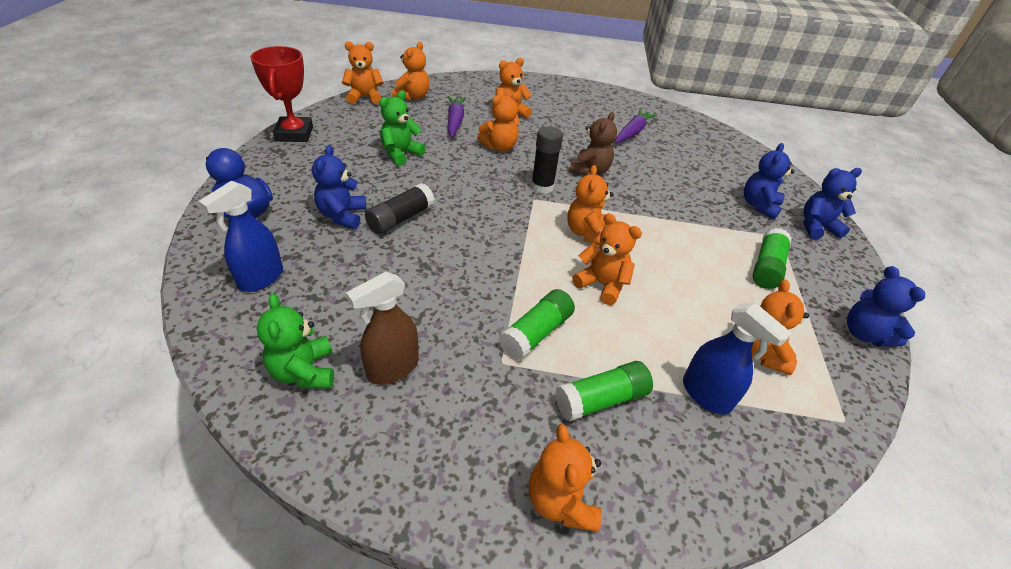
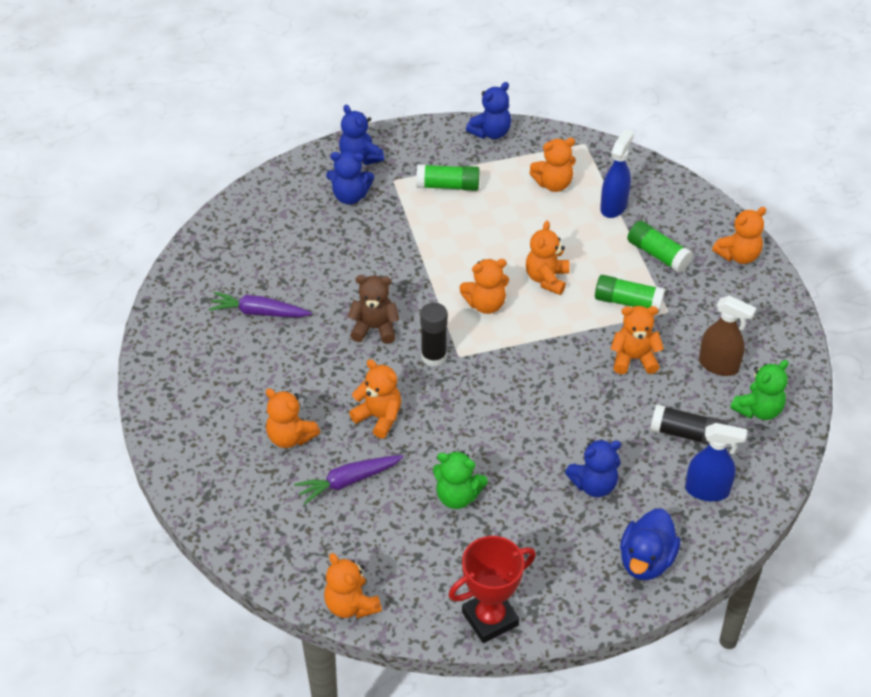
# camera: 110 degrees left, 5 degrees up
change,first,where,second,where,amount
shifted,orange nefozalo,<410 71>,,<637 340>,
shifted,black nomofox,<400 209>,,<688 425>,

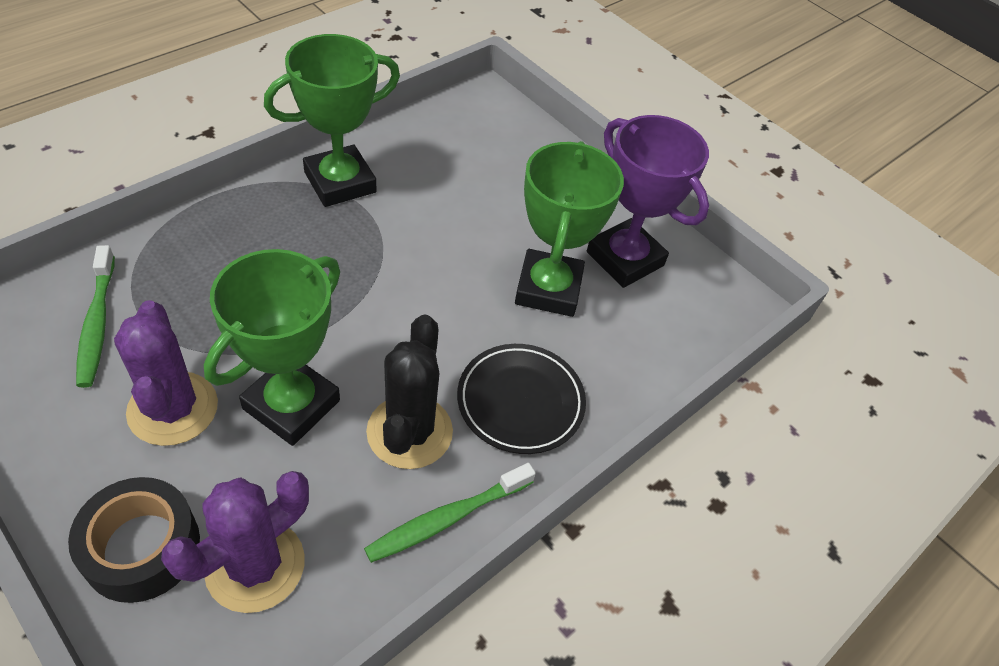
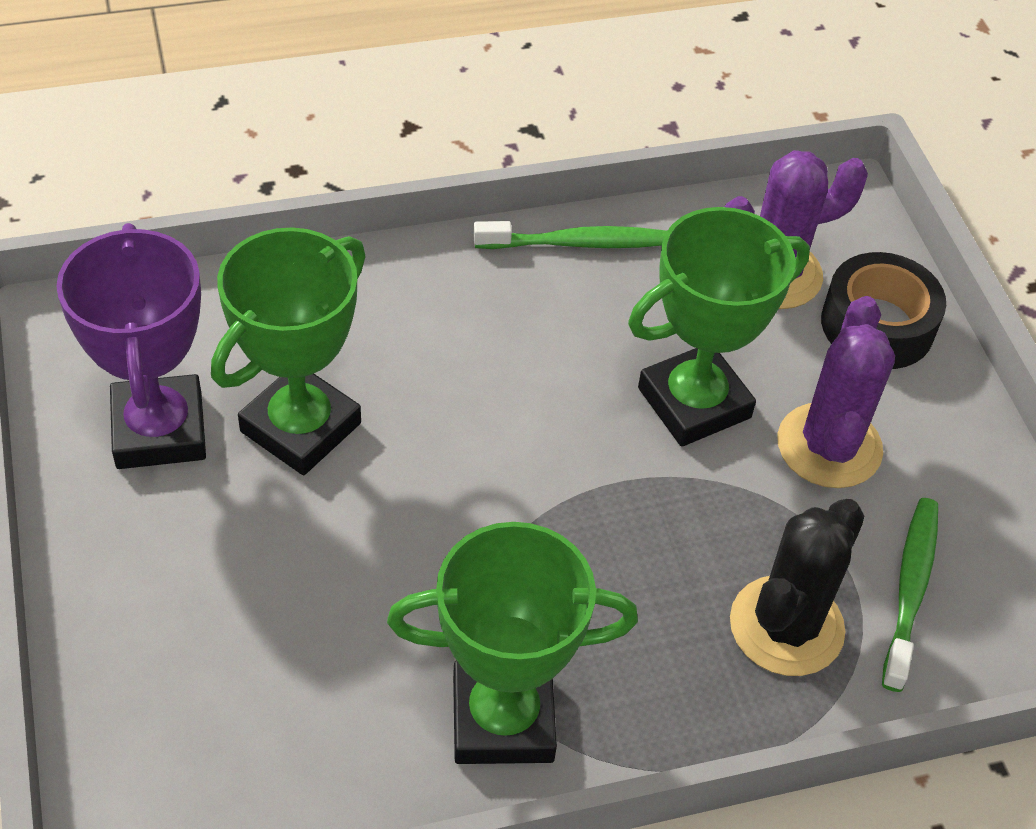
# camera: 150 degrees left, 0 degrees up
change,first,where,second,where,amount
shifted,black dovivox,<409 391>,,<797 587>,
gone,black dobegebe,<521 399>,,,

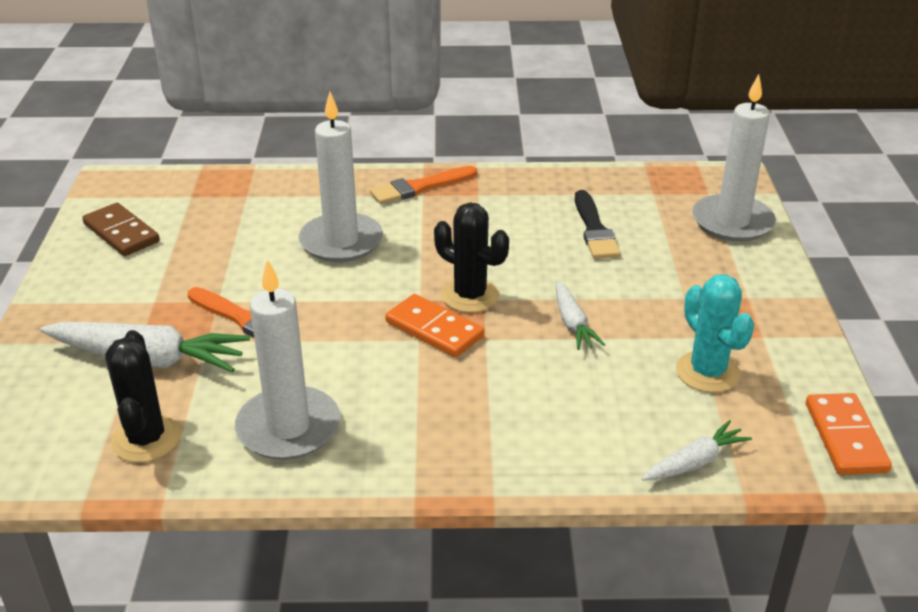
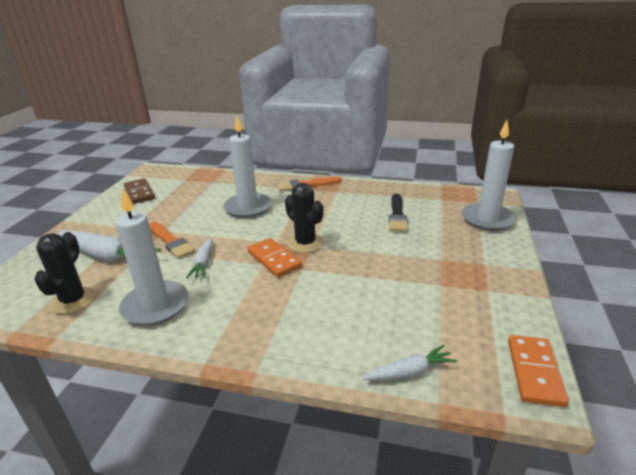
# camera: 15 degrees right, 5 degrees down
change,first,where,second,where,amount
gone,turquoise dovivox,<715 334>,,,
shifted,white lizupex,<580 315>,,<199 257>,

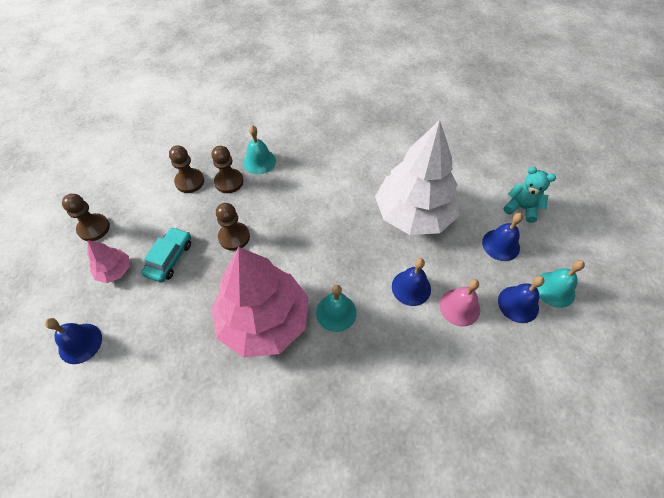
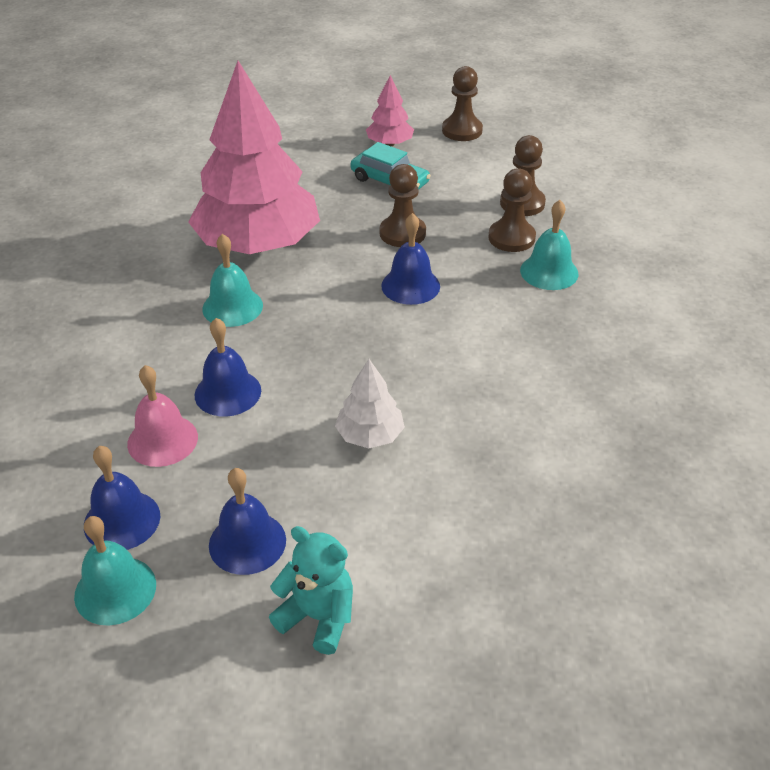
# camera: 105 degrees right, 15 degrees down
change,first,where,second,where,amount
scaled,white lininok,<417 177>,,<370 403>,x0.43
rotated,turquoise nefozalo,<530 195>,,<311 590>,105 degrees counterclockwise
shifted,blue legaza,<73 341>,,<410 259>,

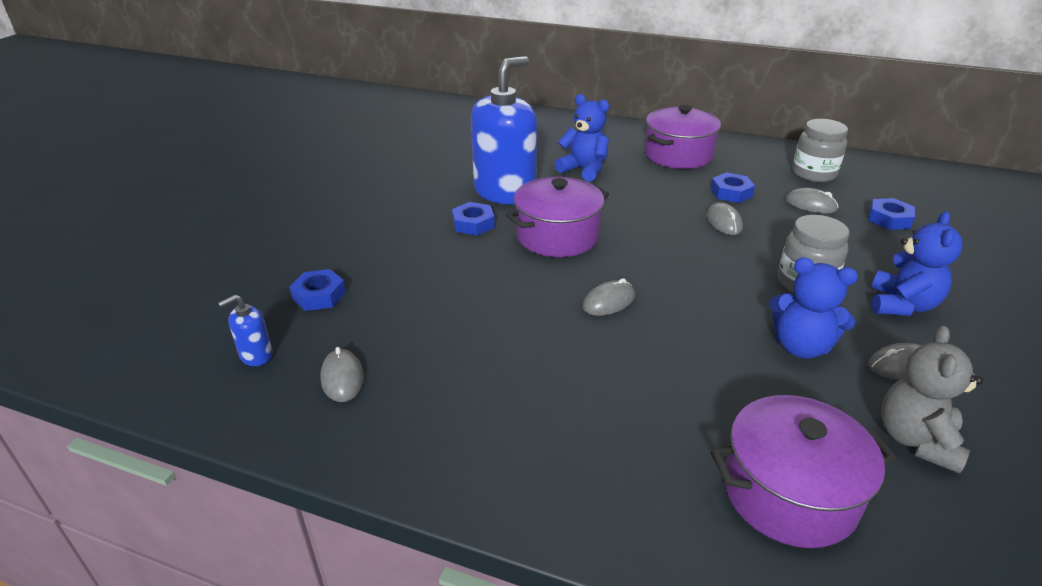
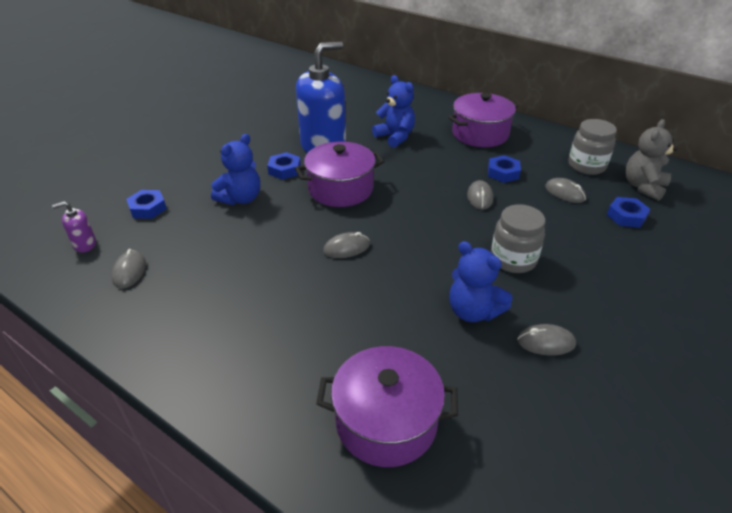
# camera: 15 degrees right, 5 degrees up
change,first,where,second,where,amount
shifted,blue nefozalo,<917 263>,,<235 169>,
repainted,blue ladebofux,<245 330>,purple ladebofux,<74 227>,
shifted,grey nefozalo,<932 399>,,<651 160>,

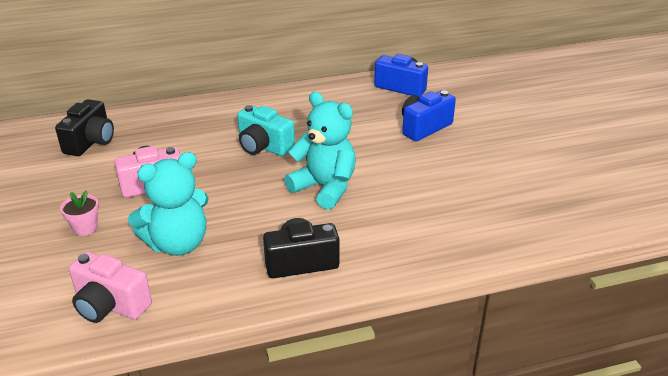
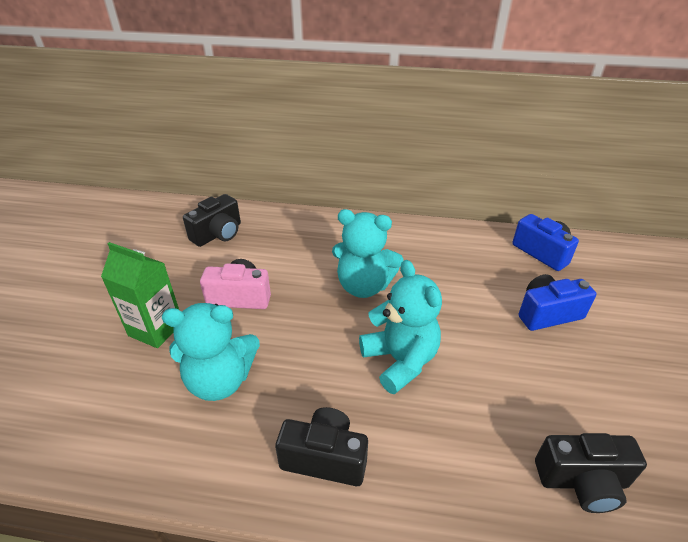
# camera: 25 degrees right, 5 degrees up
change,first,where,second,where,amount
swapped,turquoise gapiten,<266 130>,turquoise nefozalo,<368 253>,
swapped,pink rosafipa,<79 213>,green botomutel,<140 295>,
gone,pink gapiten,<110 287>,,,
new,,,black gapiten,<591 473>,

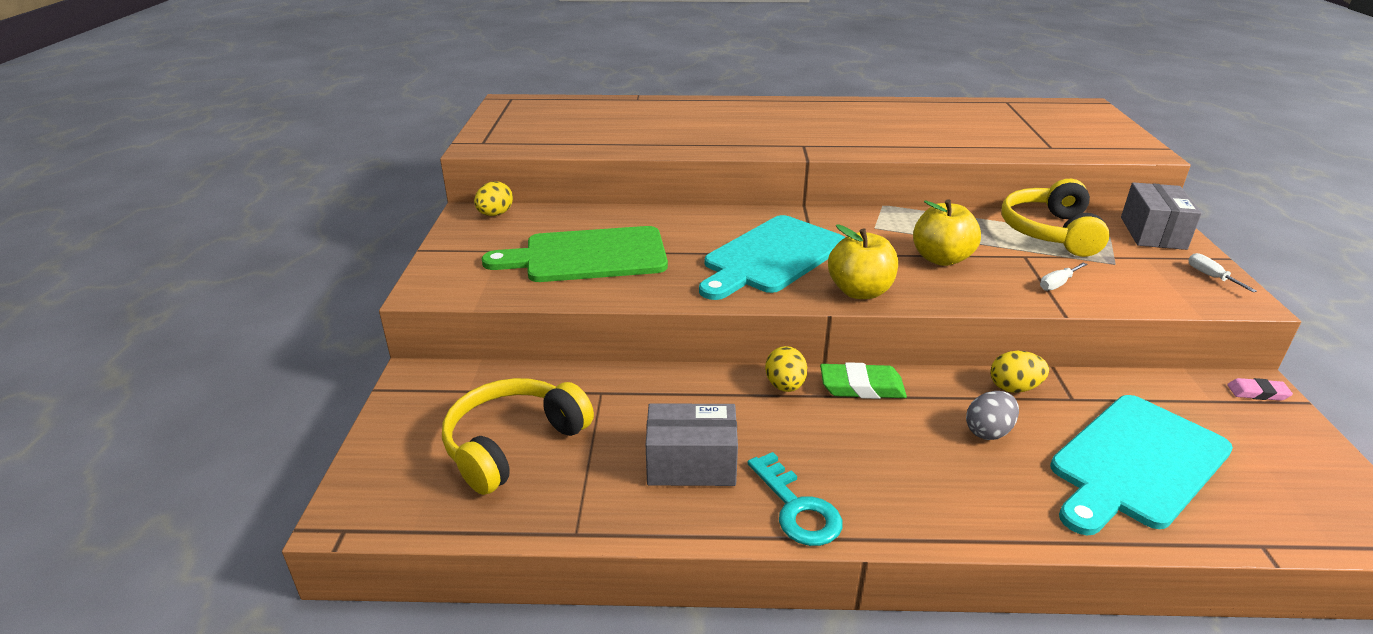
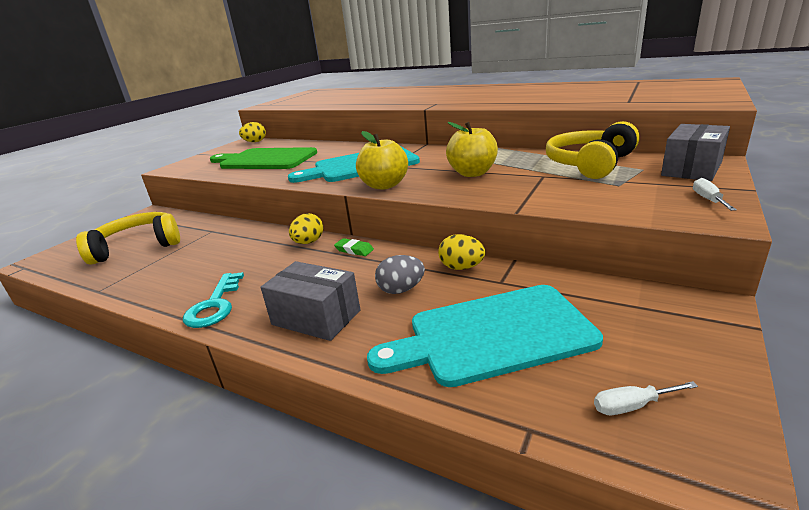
# camera: 30 degrees right, 5 degrees down
change,first,where,second,where,amount
shifted,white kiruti,<1064 276>,,<646 398>,
scaled,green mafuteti,<863 380>,,<354 247>,x0.60
gone,pink mafuteti,<1260 389>,,,
shifted,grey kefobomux,<692 444>,,<310 301>,

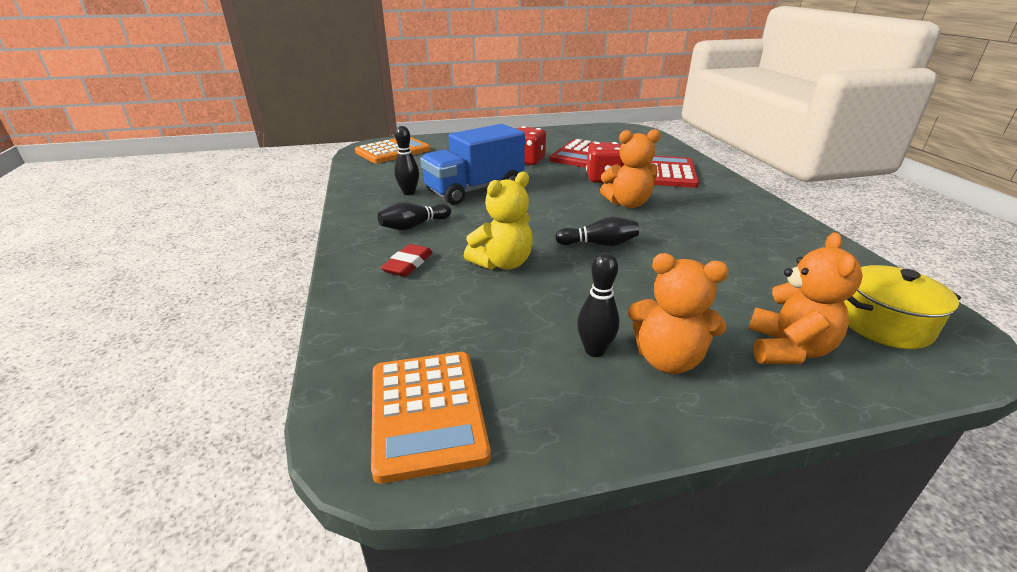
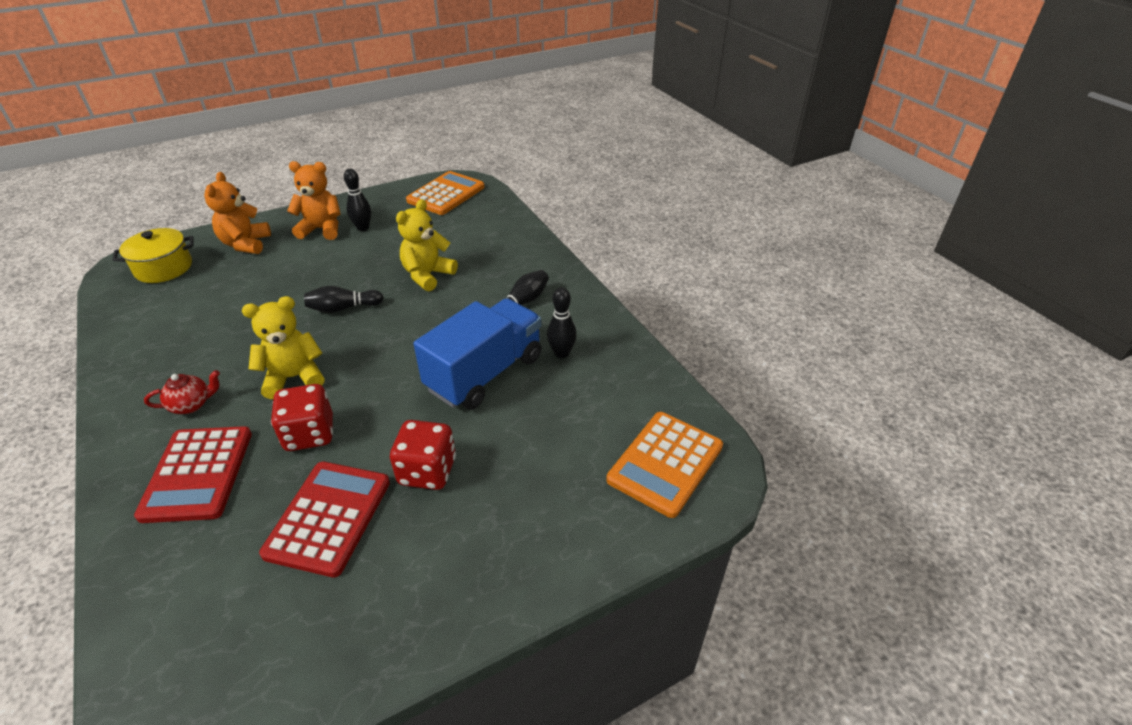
# camera: 165 degrees right, 10 degrees up
change,first,where,second,where,amount
repainted,orange nefozalo,<630 168>,yellow nefozalo,<283 347>,
gone,red mafuteti,<407 260>,,,
rotated,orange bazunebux,<431 418>,,<445 193>,60 degrees clockwise
new,,,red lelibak,<182 392>,

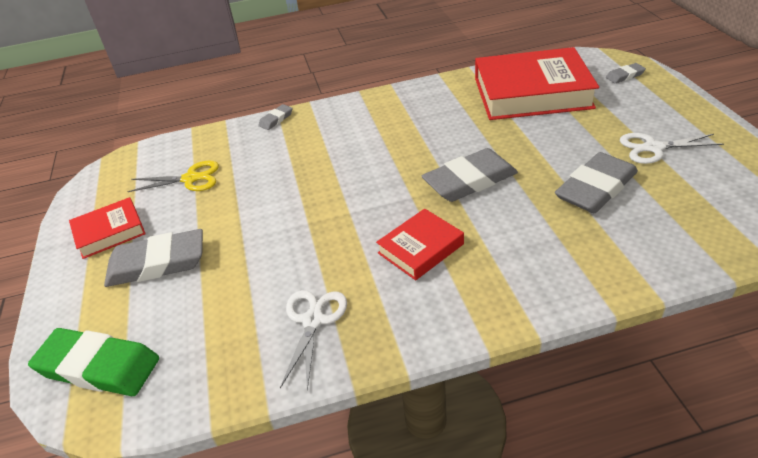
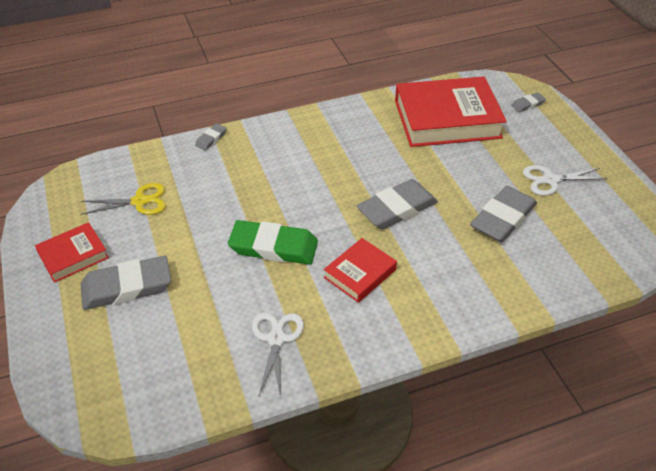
# camera: 10 degrees left, 5 degrees up
change,first,where,second,where,amount
shifted,green mafuteti,<93 362>,,<273 242>,

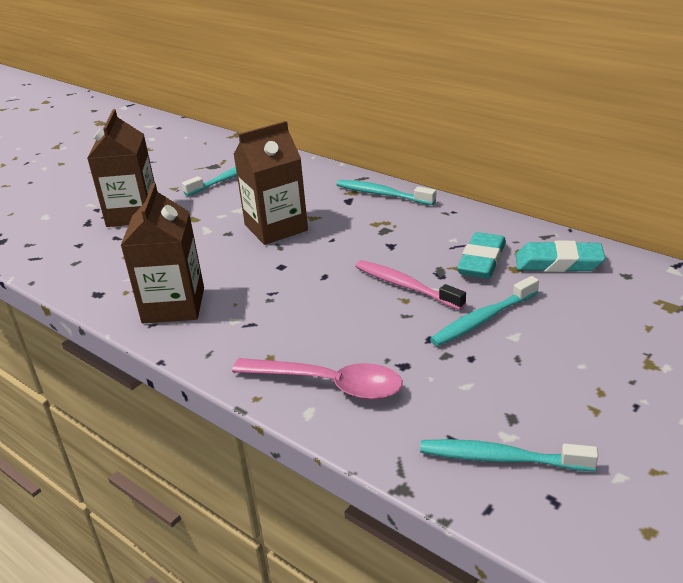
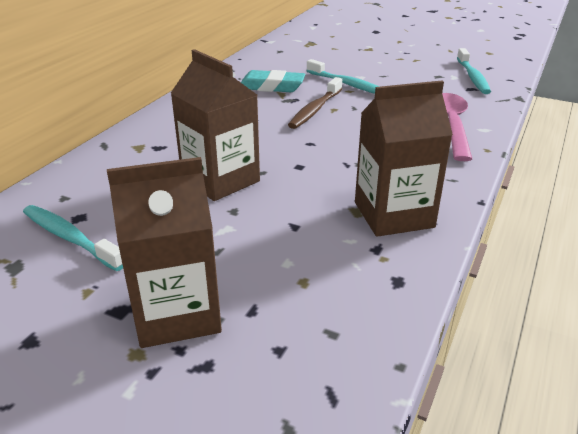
# camera: 105 degrees left, 0 degrees up
change,first,where,second,where,amount
gone,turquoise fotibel,<386 192>,,,
gone,turquoise mafuteti,<560 256>,,,
repainted,pink fotibel,<410 285>,brown fotibel,<315 103>,

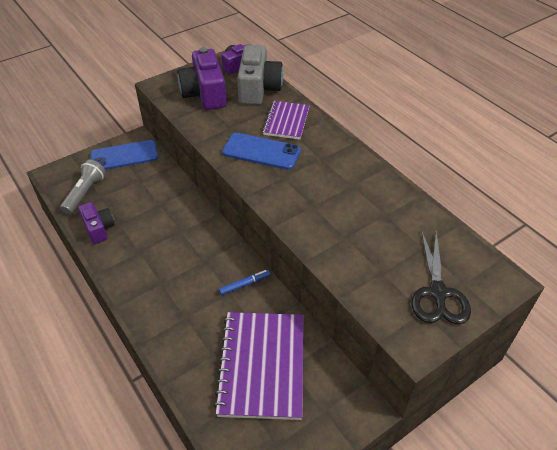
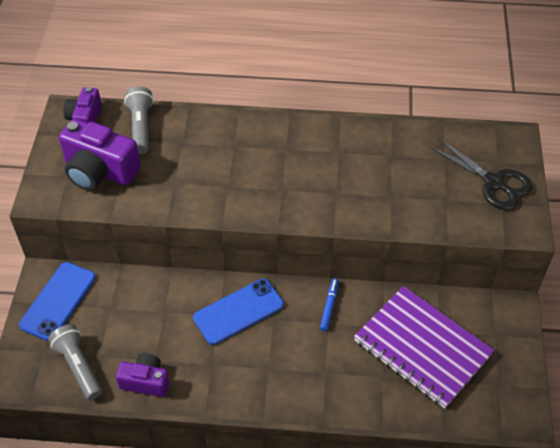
# camera: 50 degrees left, 5 degrees up
change,first,where,second,where,amount
swapped,grey gapiten,<260 75>,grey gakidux,<139 120>,
gone,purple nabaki,<286 120>,,,
shifted,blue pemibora,<261 151>,,<238 311>,

